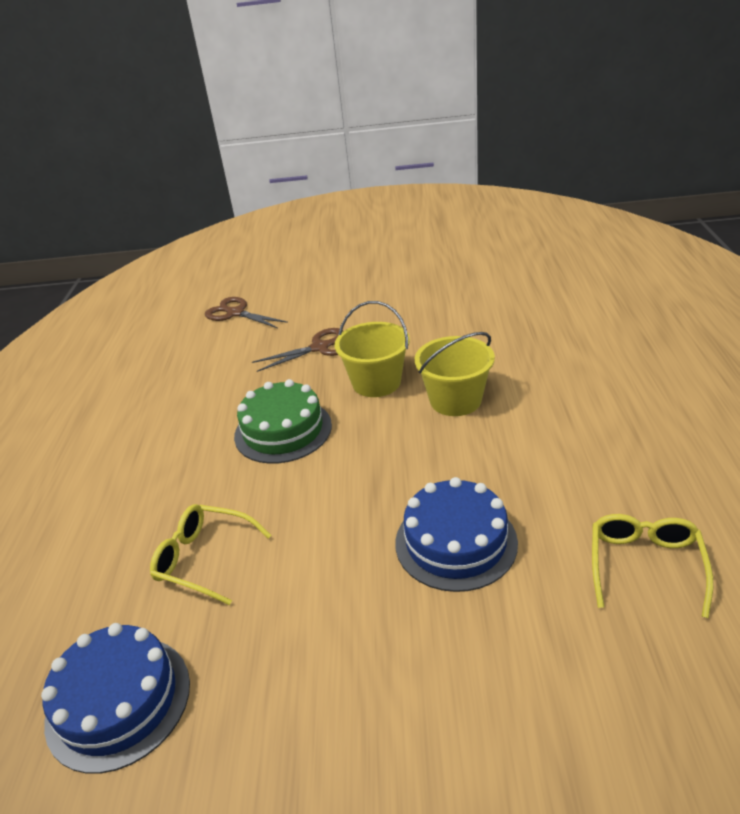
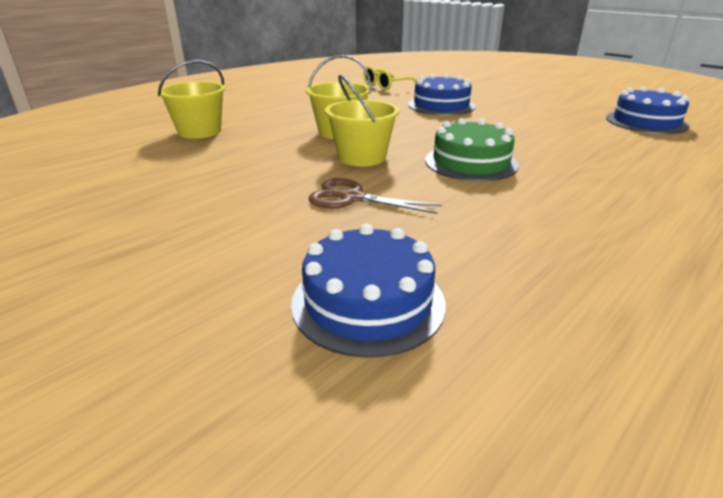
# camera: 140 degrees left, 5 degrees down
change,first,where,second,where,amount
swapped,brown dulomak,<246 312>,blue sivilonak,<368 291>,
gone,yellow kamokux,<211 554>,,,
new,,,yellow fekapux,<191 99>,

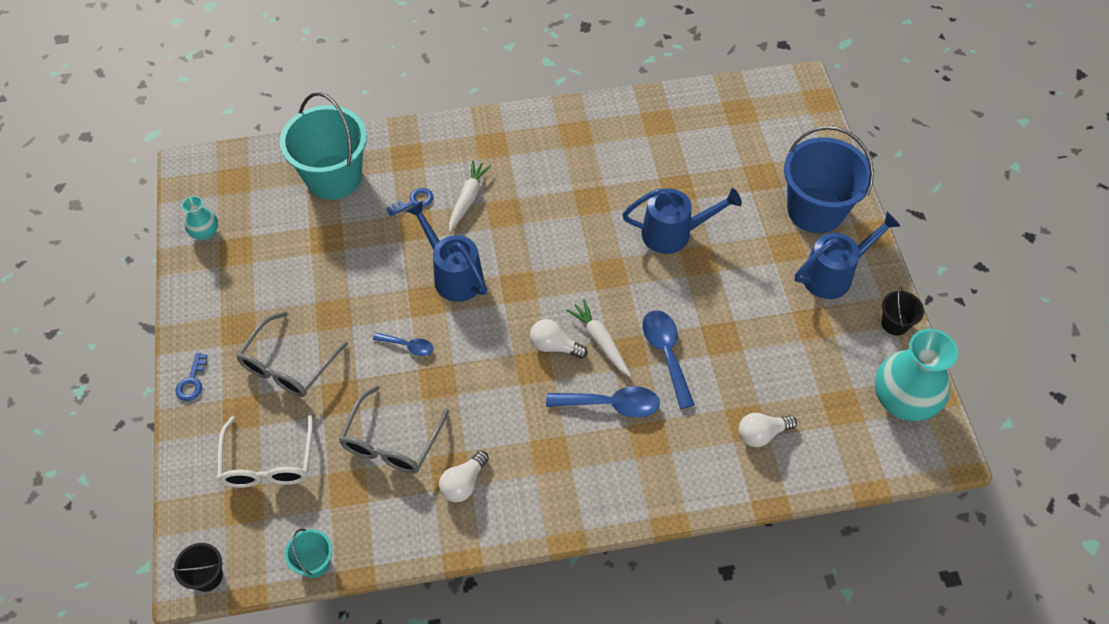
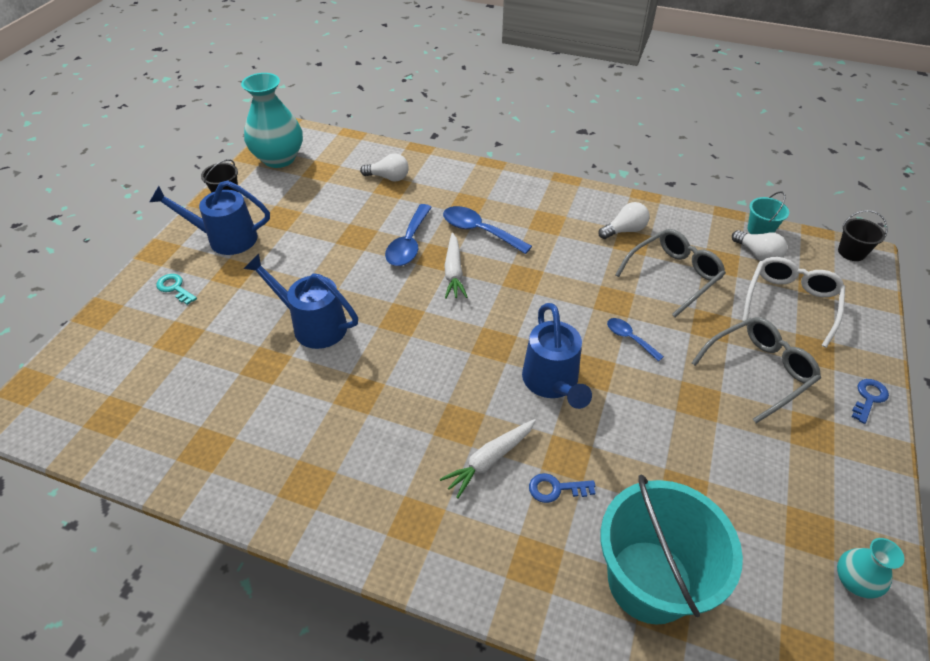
# camera: 150 degrees left, 10 degrees down
change,first,where,second,where,amount
swapped,blue fekapux,<829 179>,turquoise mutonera,<176 289>,
shifted,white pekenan,<559 339>,,<759 245>,

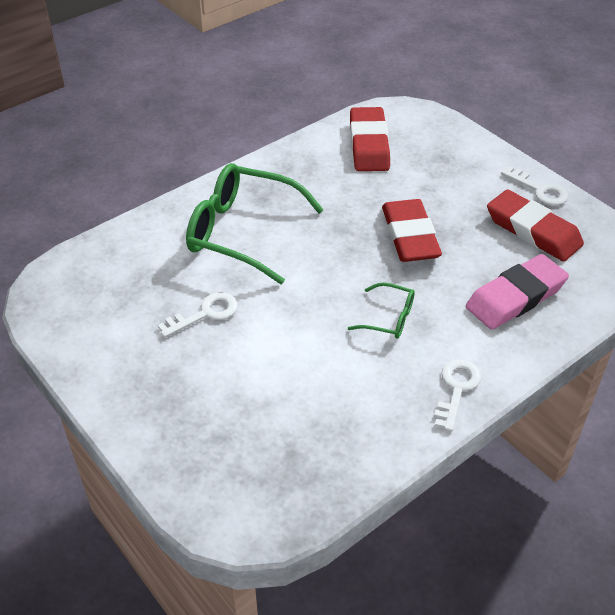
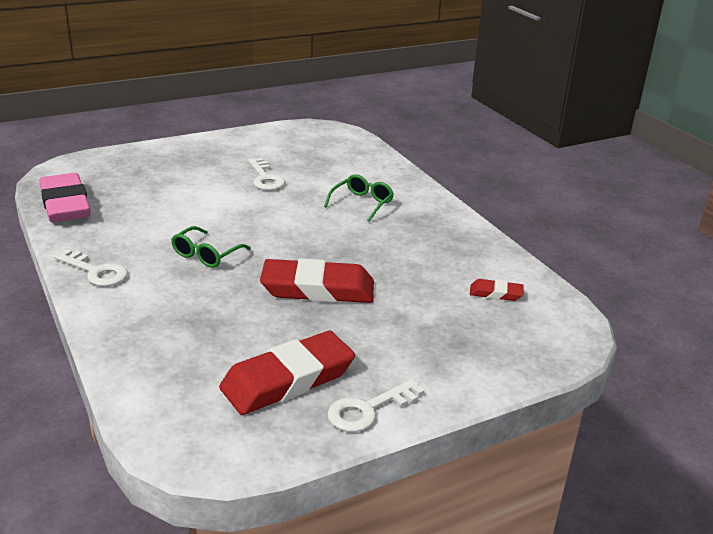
# camera: 100 degrees right, 15 degrees down
change,first,where,second,where,amount
scaled,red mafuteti,<370 139>,,<497 290>,x0.47
scaled,green kamokux,<255 223>,,<359 198>,x0.47
shifted,pink mafuteti,<517 292>,,<65 197>,

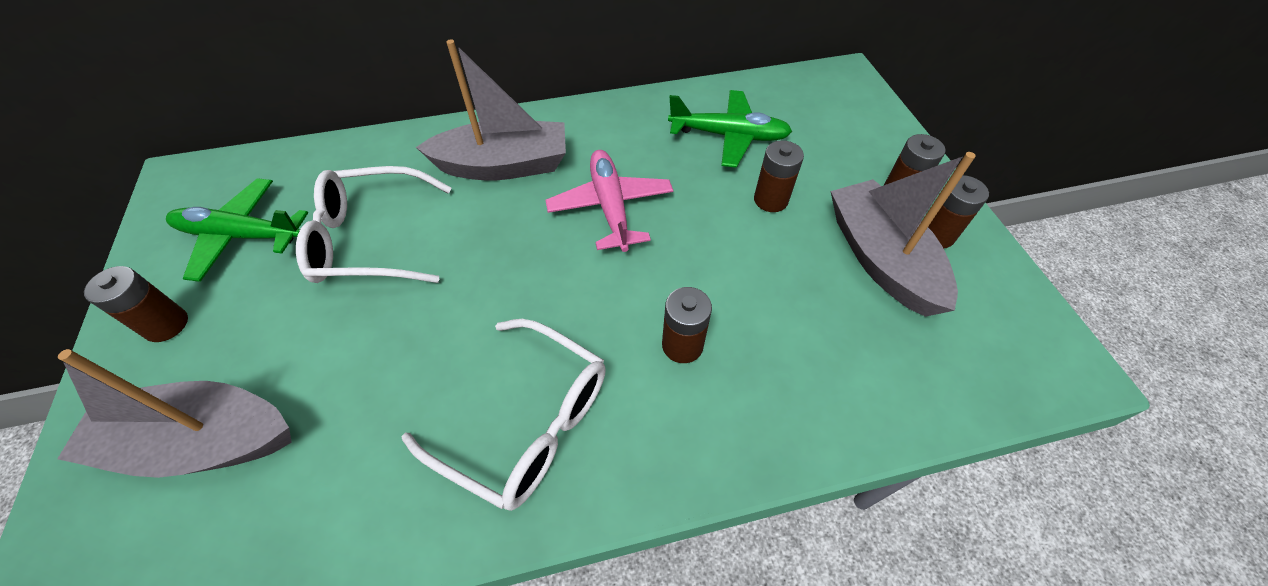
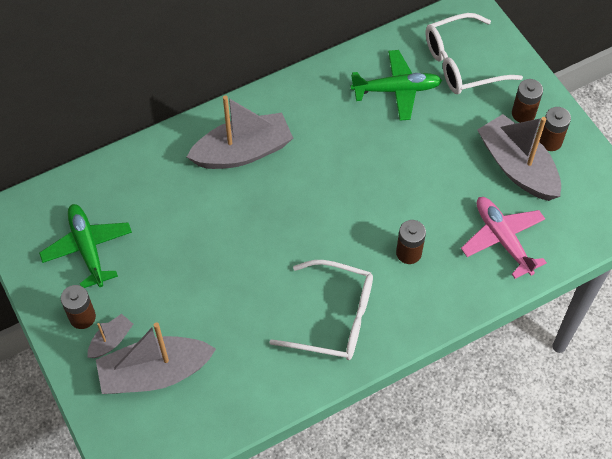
# camera: 15 degrees left, 5 degrees up
change,first,where,second,where,amount
gone,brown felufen,<779 176>,,,
shifted,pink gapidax,<609 201>,,<504 238>,
shifted,white kamokux,<373 224>,,<474 53>,
rotated,green gapidax,<237 230>,,<85 246>,75 degrees clockwise
new,,,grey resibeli,<110 336>,

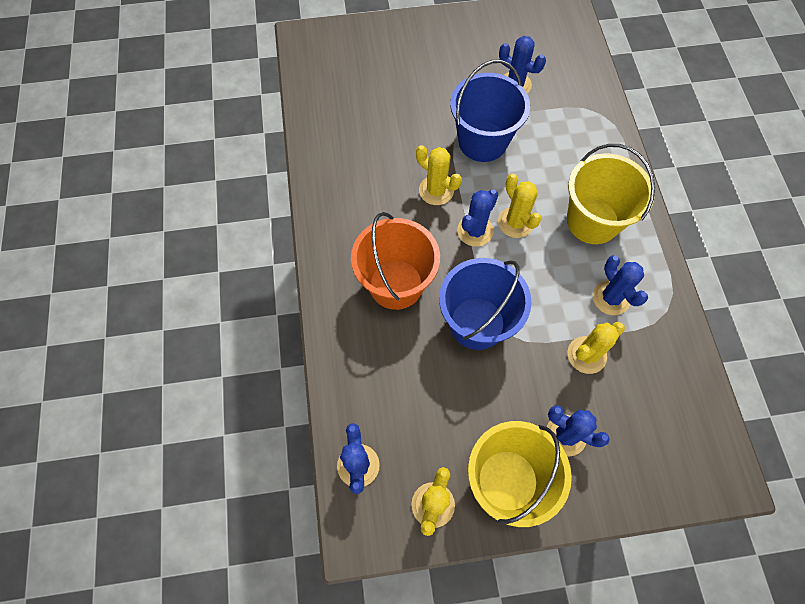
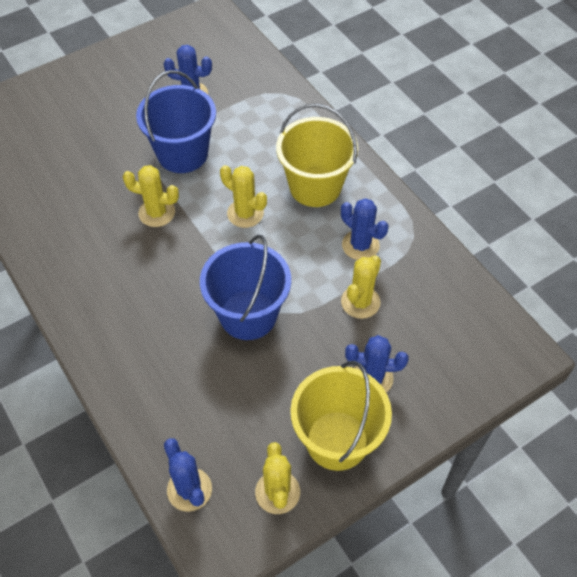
# camera: 25 degrees left, 10 degrees down
change,first,where,second,where,amount
gone,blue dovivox,<477 218>,,,
gone,orange fekapux,<395 261>,,,

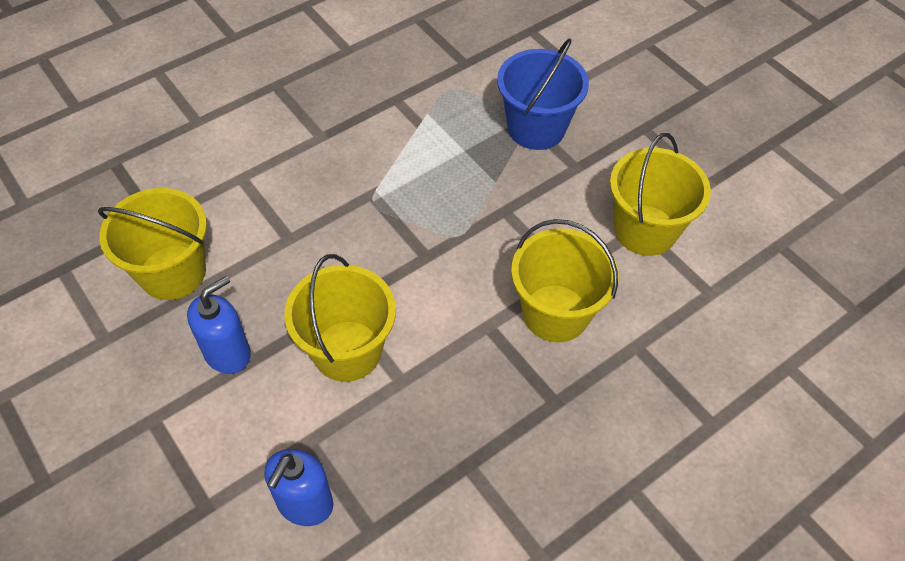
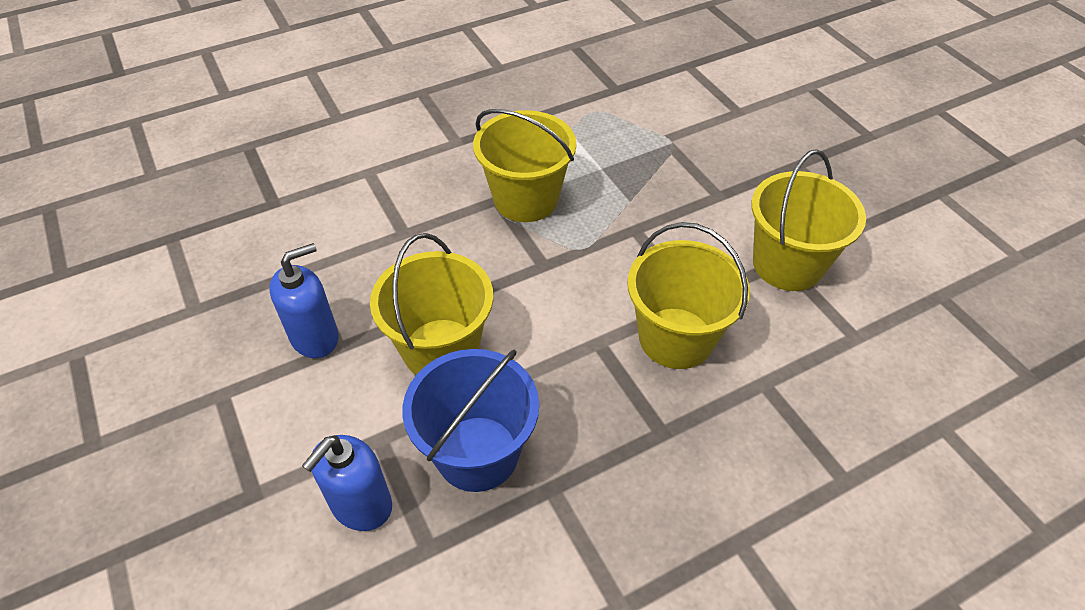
# camera: 10 degrees right, 5 degrees down
change,first,where,second,where,amount
shifted,blue fekapux,<543 94>,,<470 420>,
shifted,yellow fekapux,<152 244>,,<524 165>,

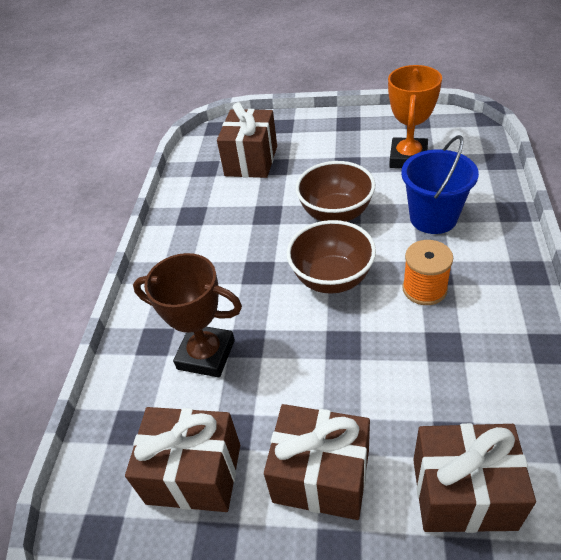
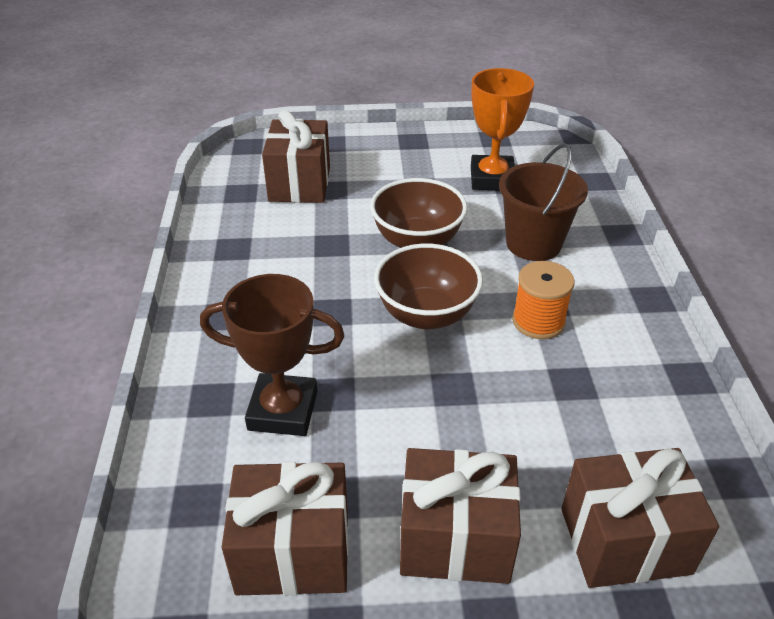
# camera: 15 degrees left, 5 degrees down
change,first,where,second,where,amount
repainted,blue fekapux,<440 184>,brown fekapux,<543 202>,

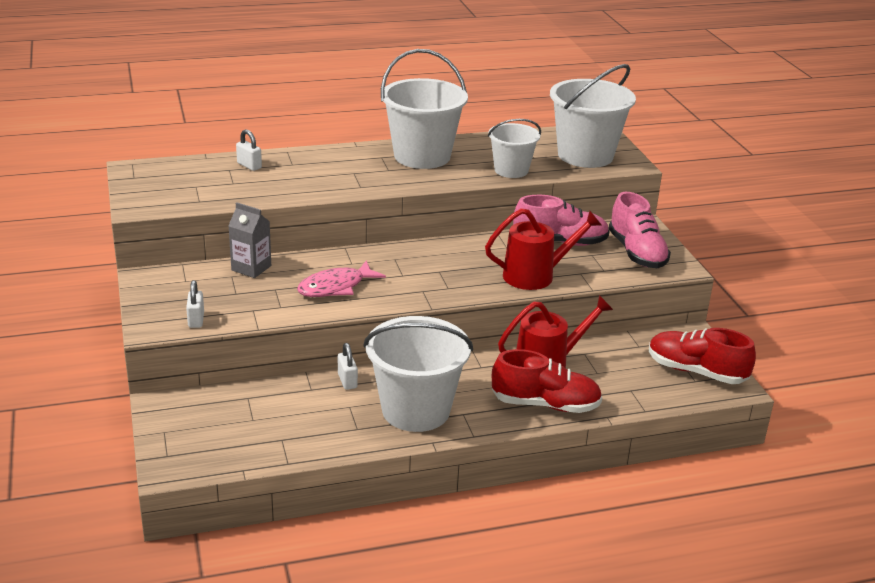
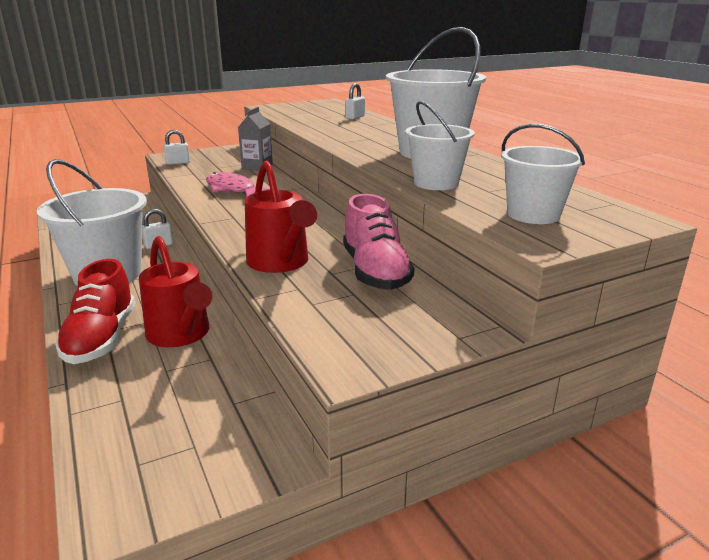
# camera: 80 degrees right, 5 degrees down
change,first,where,second,where,amount
scaled,white fekapux,<593 116>,,<543 174>,x0.59
gone,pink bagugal,<640 230>,,,
gone,red bagugal,<702 356>,,,

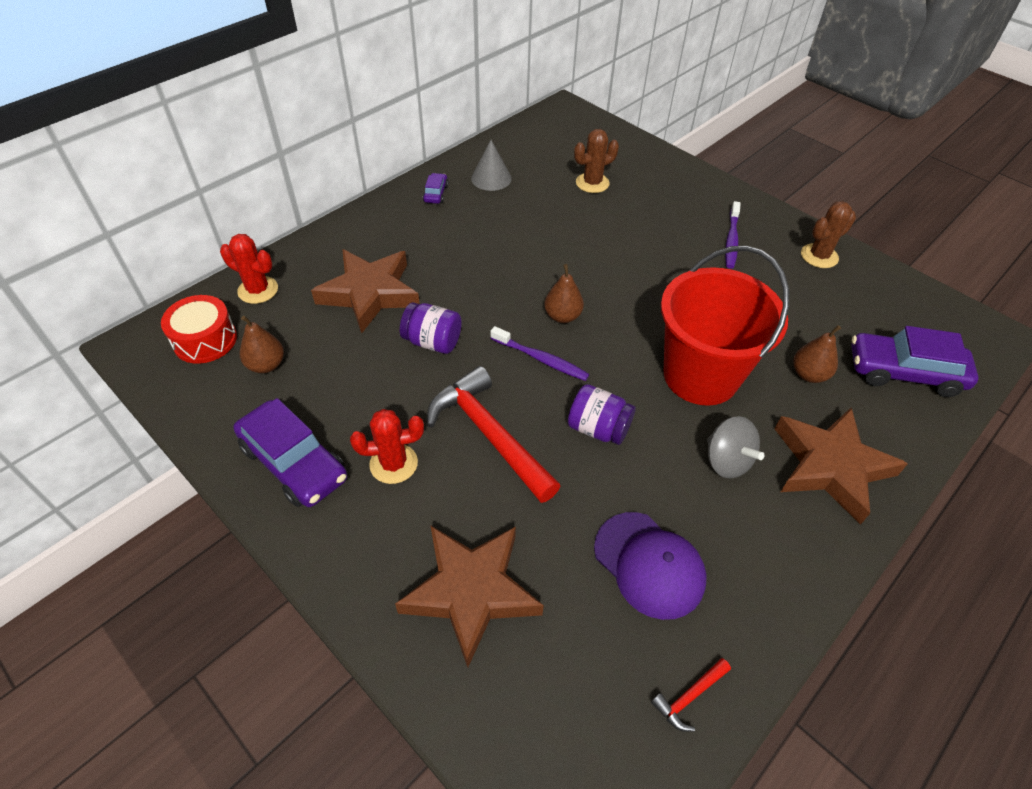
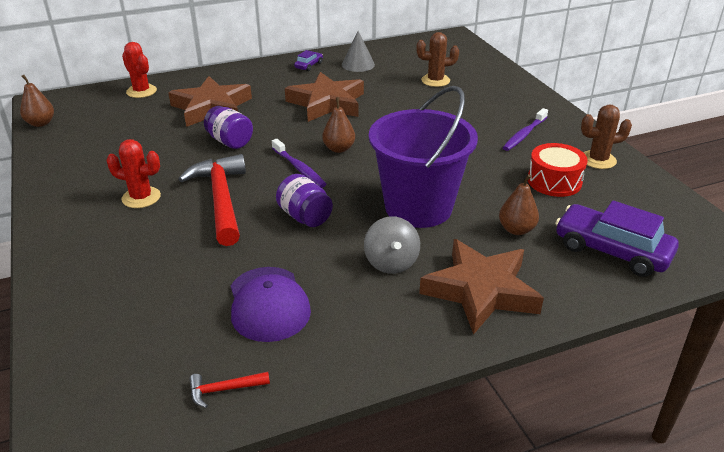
# camera: 25 degrees right, 15 degrees down
change,first,where,second,where,amount
repainted,red fekapux,<725 326>,purple fekapux,<423 157>,
shifted,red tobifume,<199 329>,,<558 170>,
shifted,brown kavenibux,<262 344>,,<37 101>,
gone,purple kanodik,<290 452>,,,
shifted,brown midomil,<469 596>,,<324 97>,

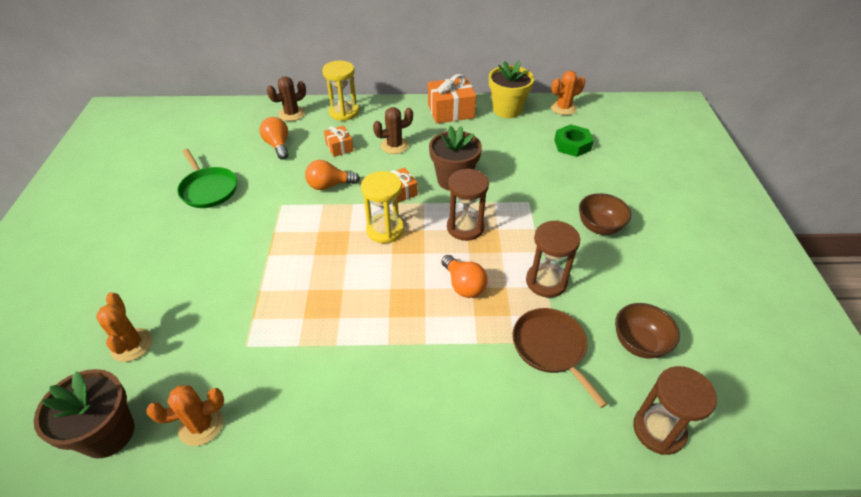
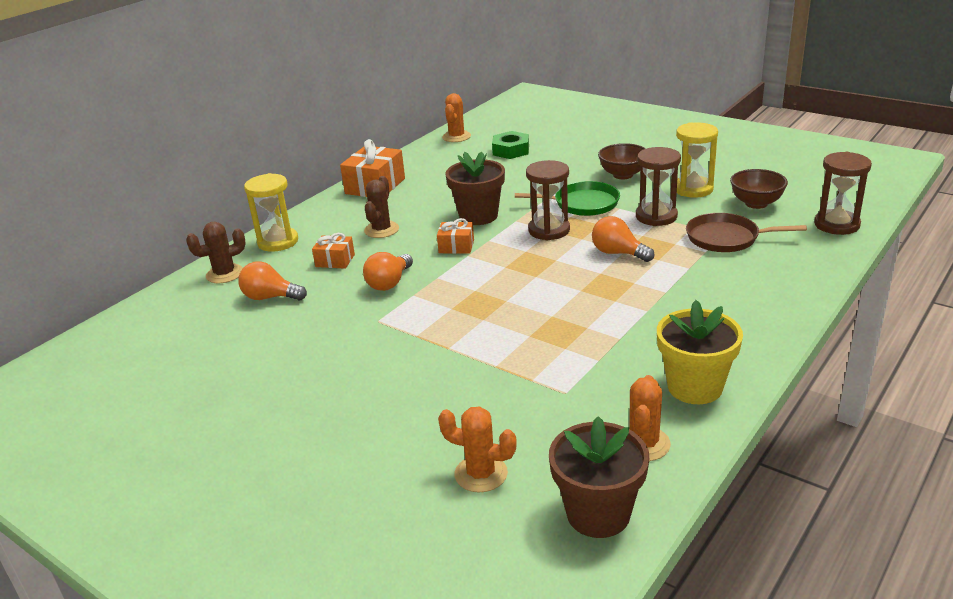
# camera: 50 degrees left, 15 degrees down
change,first,where,second,where,amount
shifted,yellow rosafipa,<511 89>,,<700 352>,
rotated,brown dovivox,<286 98>,,<216 252>,60 degrees clockwise
shifted,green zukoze,<207 178>,,<567 198>,
shifted,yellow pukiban,<382 207>,,<697 160>,
rotated,orange pekenan,<464 276>,,<623 239>,150 degrees counterclockwise

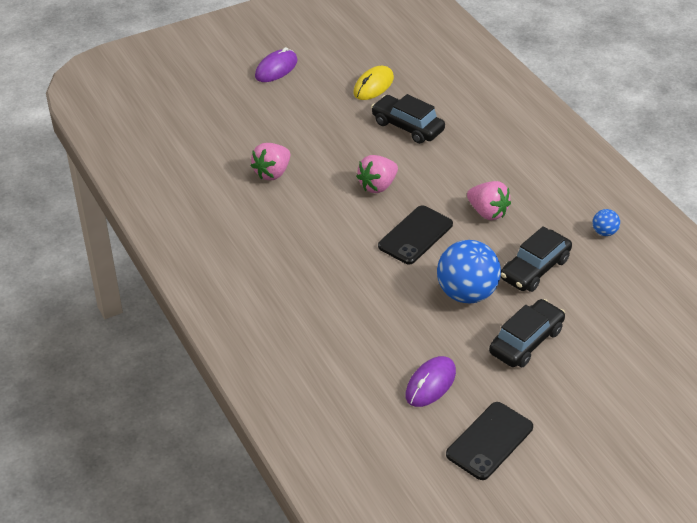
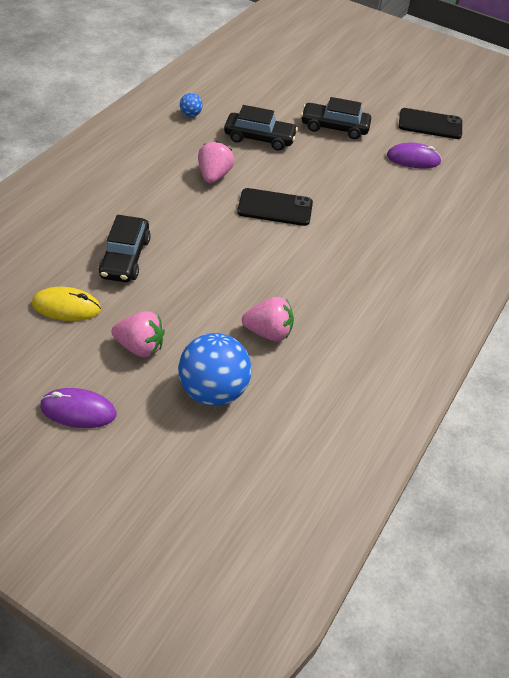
# camera: 125 degrees left, 5 degrees up
change,first,where,second,where,amount
shifted,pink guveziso,<377 174>,,<138 334>,
shifted,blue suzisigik,<469 272>,,<214 369>,

